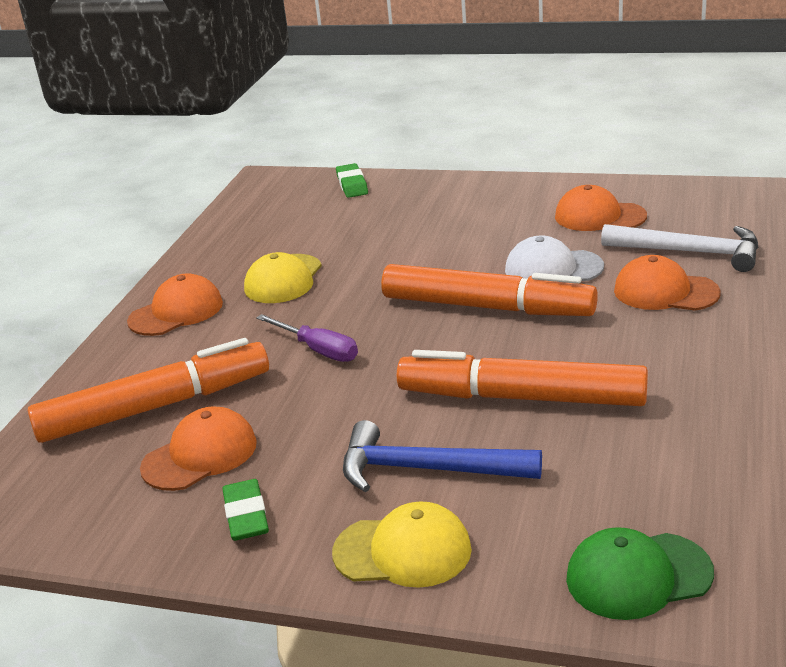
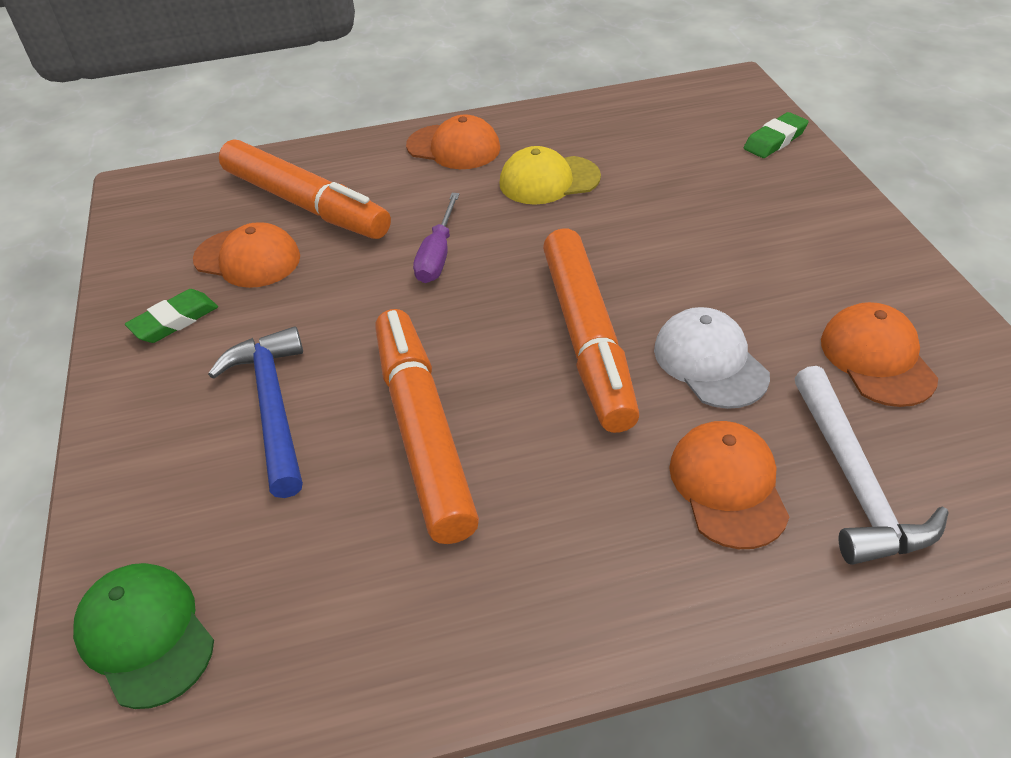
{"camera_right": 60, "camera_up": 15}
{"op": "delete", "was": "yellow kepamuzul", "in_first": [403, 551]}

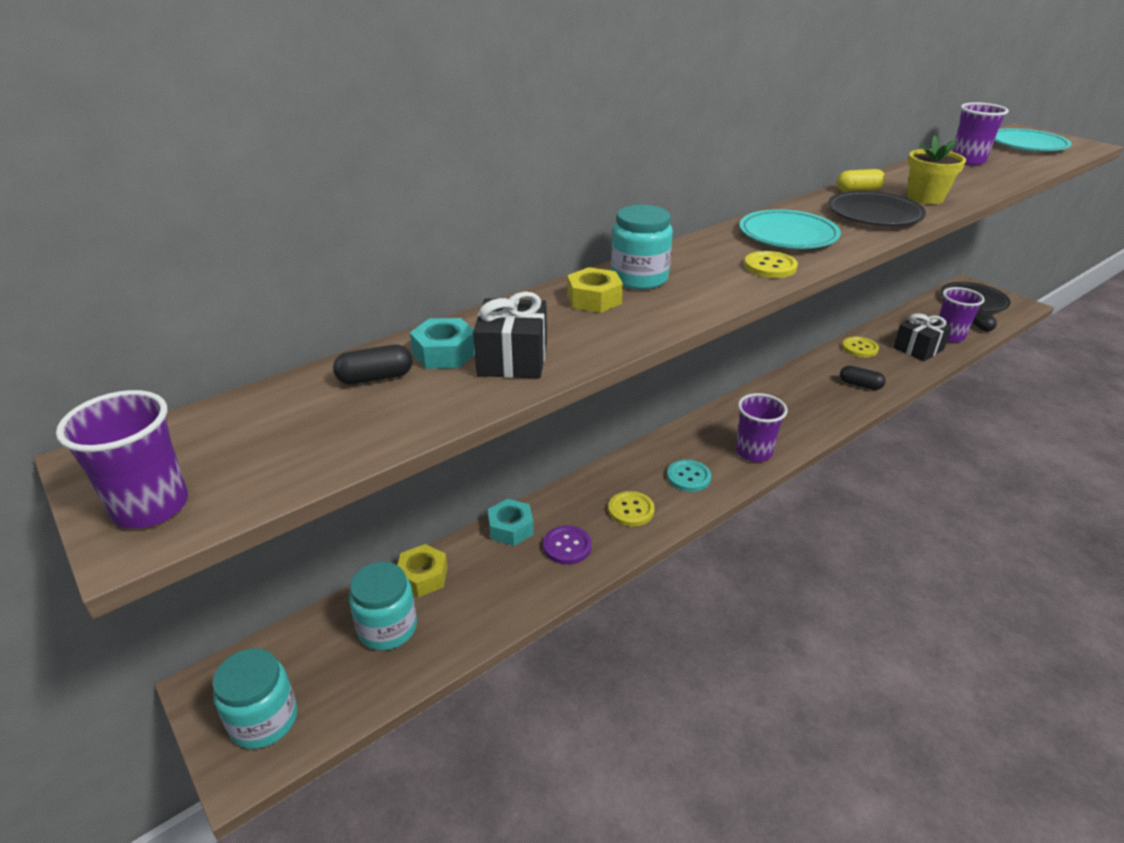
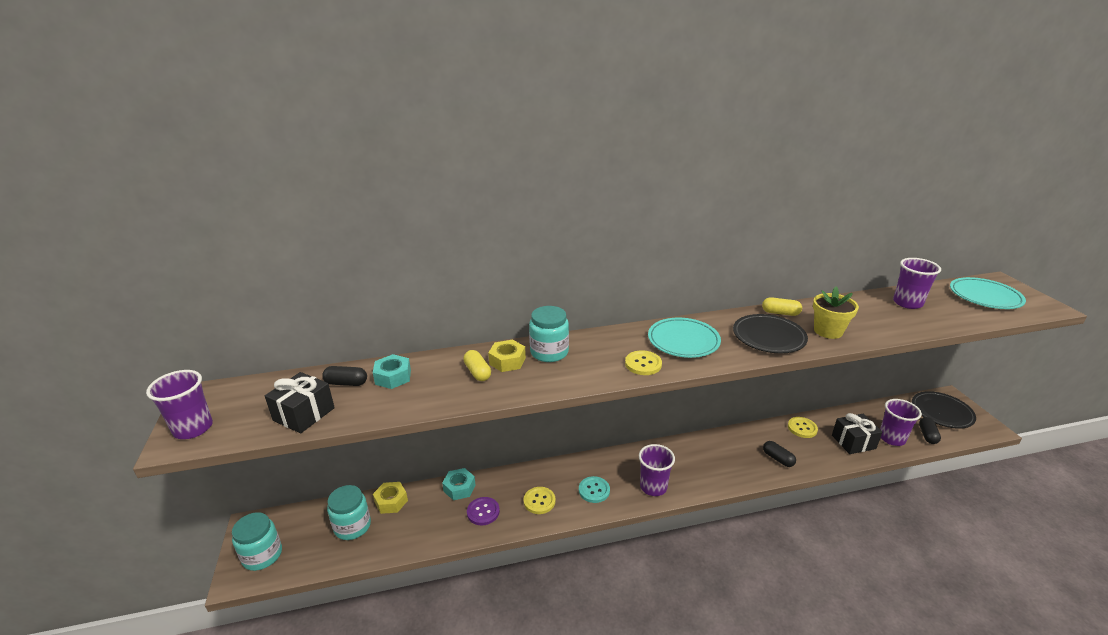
{"camera_right": 25, "camera_up": -5}
{"op": "insert", "now": "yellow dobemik", "in_second": [477, 372]}
{"op": "move", "was": "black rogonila", "in_first": [513, 359], "in_second": [304, 414]}

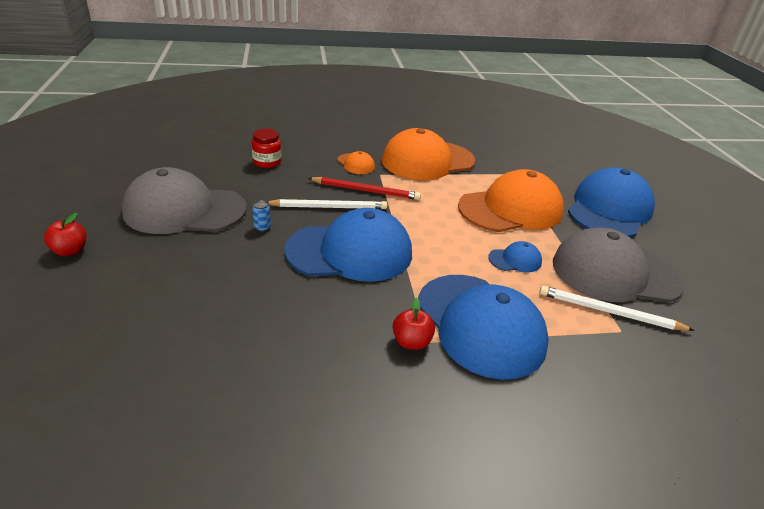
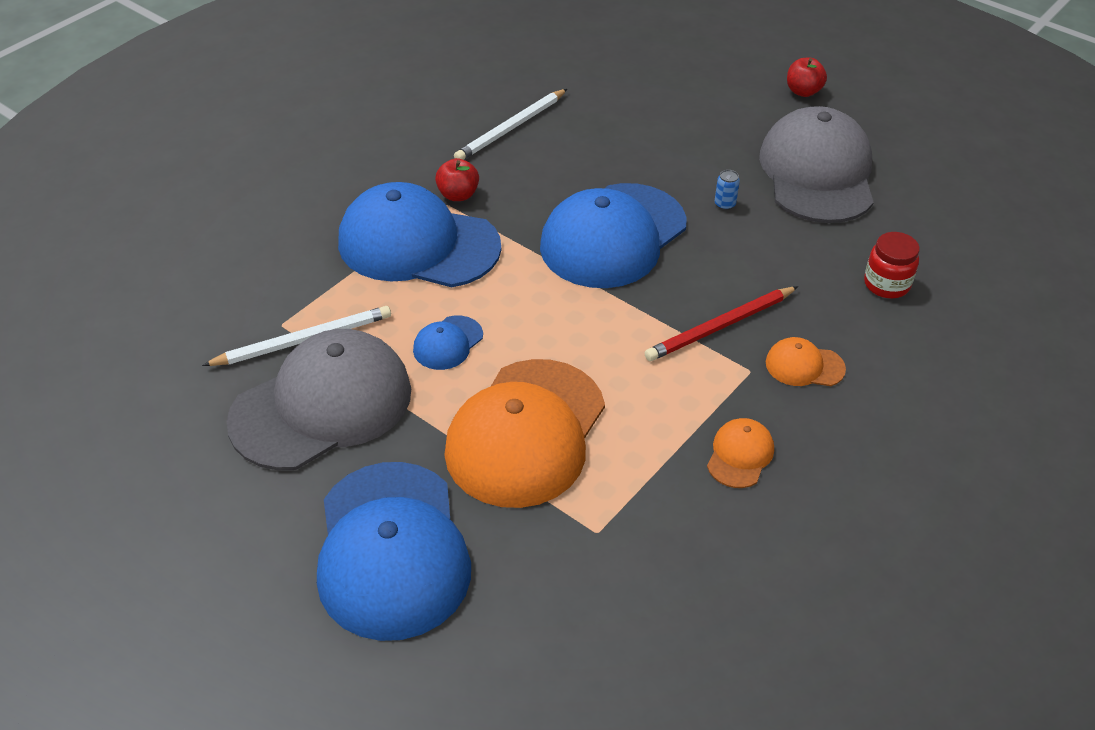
{"camera_right": 140, "camera_up": 10}
{"op": "move", "was": "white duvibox", "in_first": [329, 207], "in_second": [511, 128]}
{"op": "rotate", "was": "grey kepamuzul", "in_first": [184, 210], "in_second": [817, 173], "clockwise": -45}
{"op": "resize", "was": "orange kepamuzul", "in_first": [427, 161], "in_second": [740, 455], "ratio": 0.43}

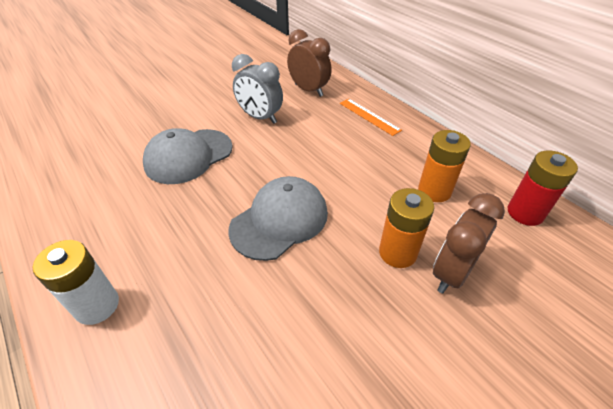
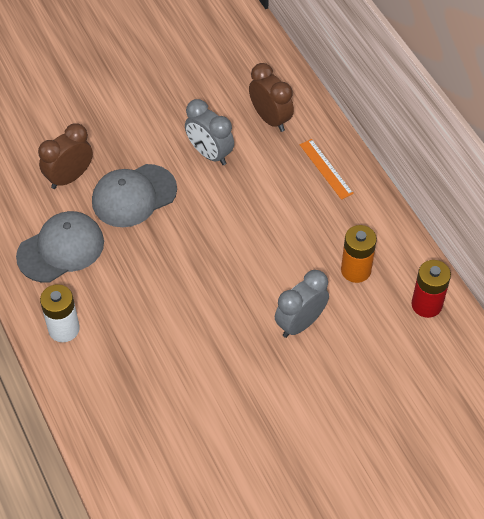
{"camera_right": 10, "camera_up": 10}
{"op": "move", "was": "grey kepamuzul", "in_first": [279, 220], "in_second": [61, 249]}
{"op": "move", "was": "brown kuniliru", "in_first": [451, 273], "in_second": [69, 177]}
{"op": "replace", "was": "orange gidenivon", "now": "grey kuniliru", "in_first": [397, 252], "in_second": [300, 323]}

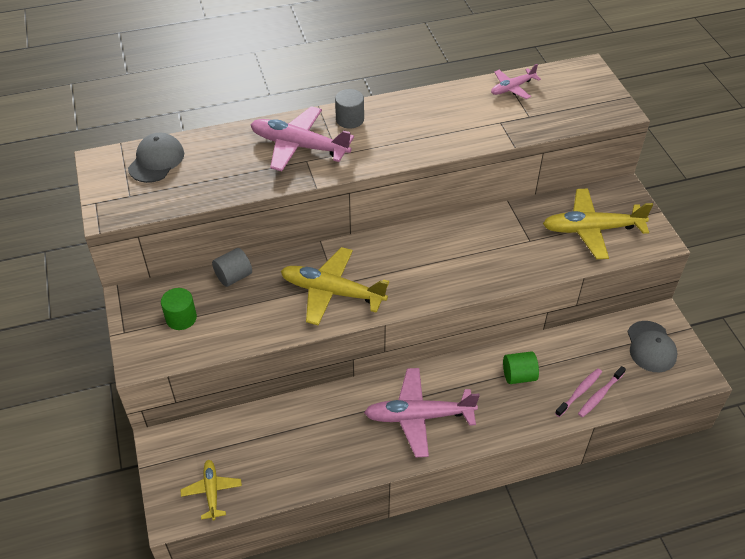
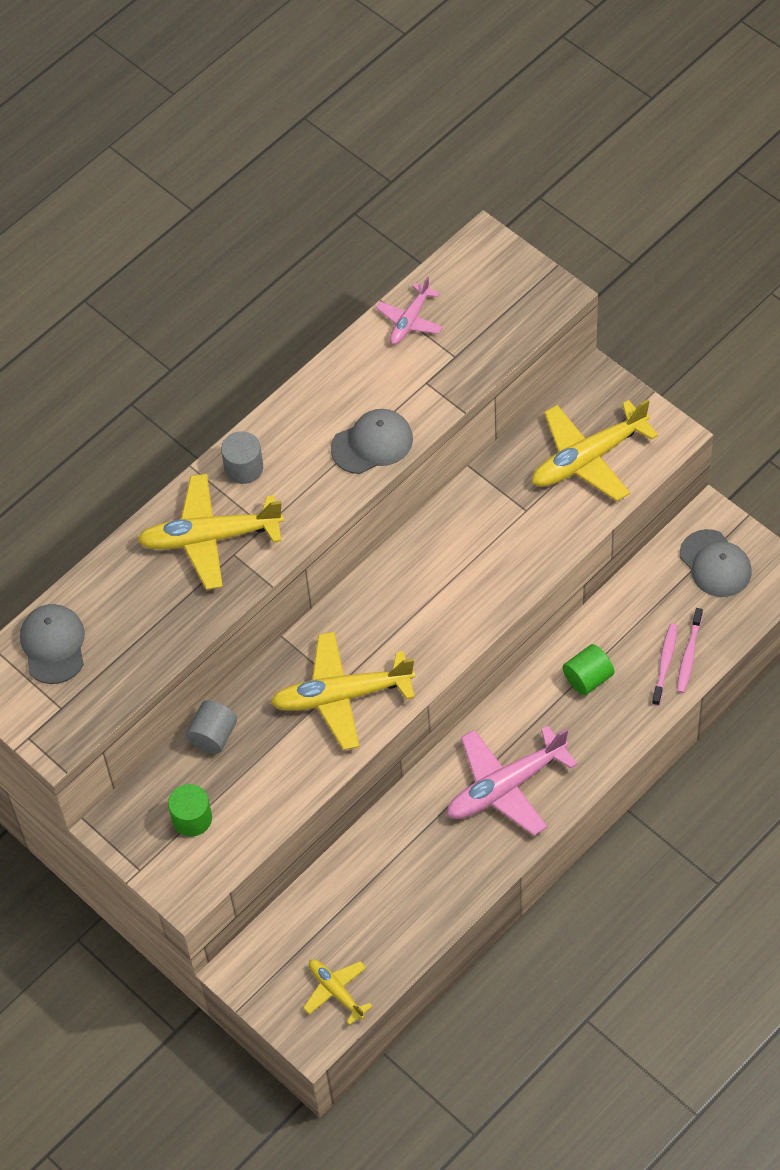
{"camera_right": -25, "camera_up": 10}
{"op": "insert", "now": "grey kepamuzul", "in_second": [372, 443]}
{"op": "recolor", "was": "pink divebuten", "now": "yellow divebuten", "in_first": [299, 146], "in_second": [210, 538]}

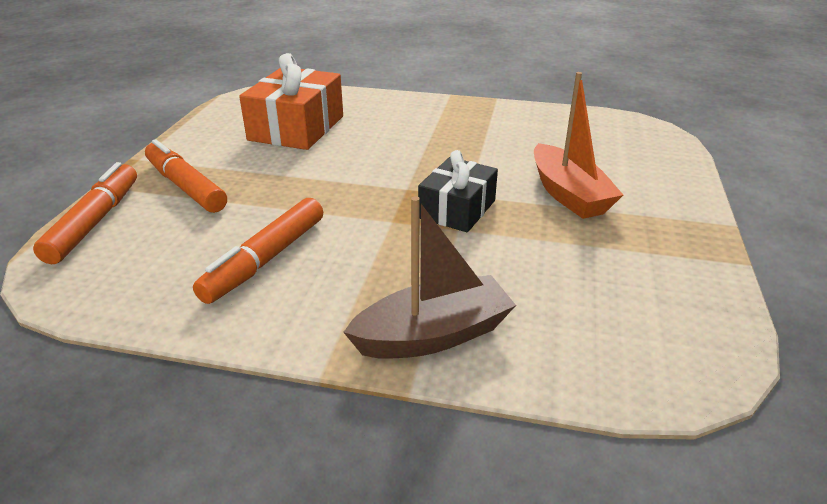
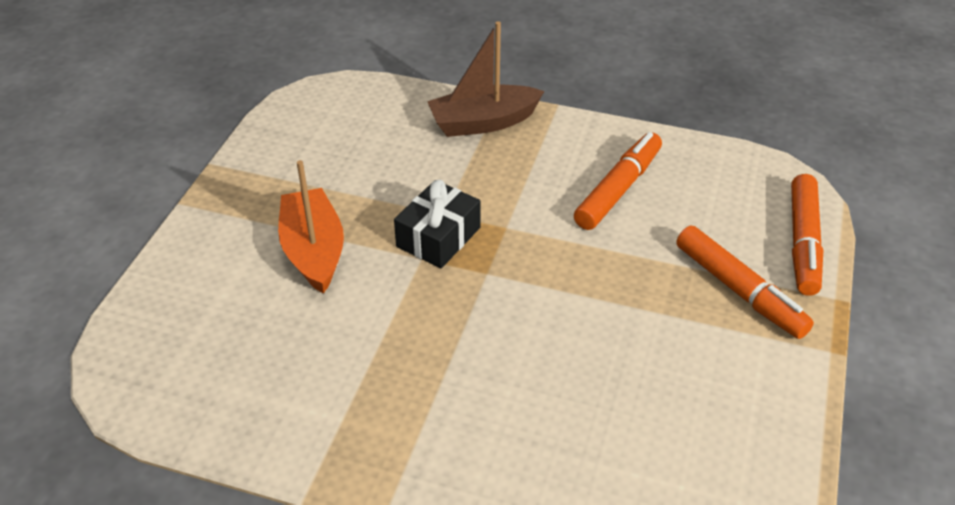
{"camera_right": -175, "camera_up": 10}
{"op": "delete", "was": "orange rogonila", "in_first": [296, 128]}

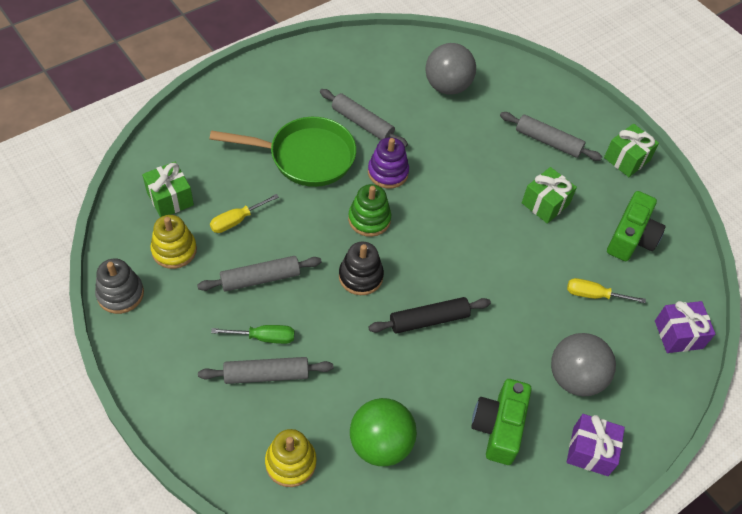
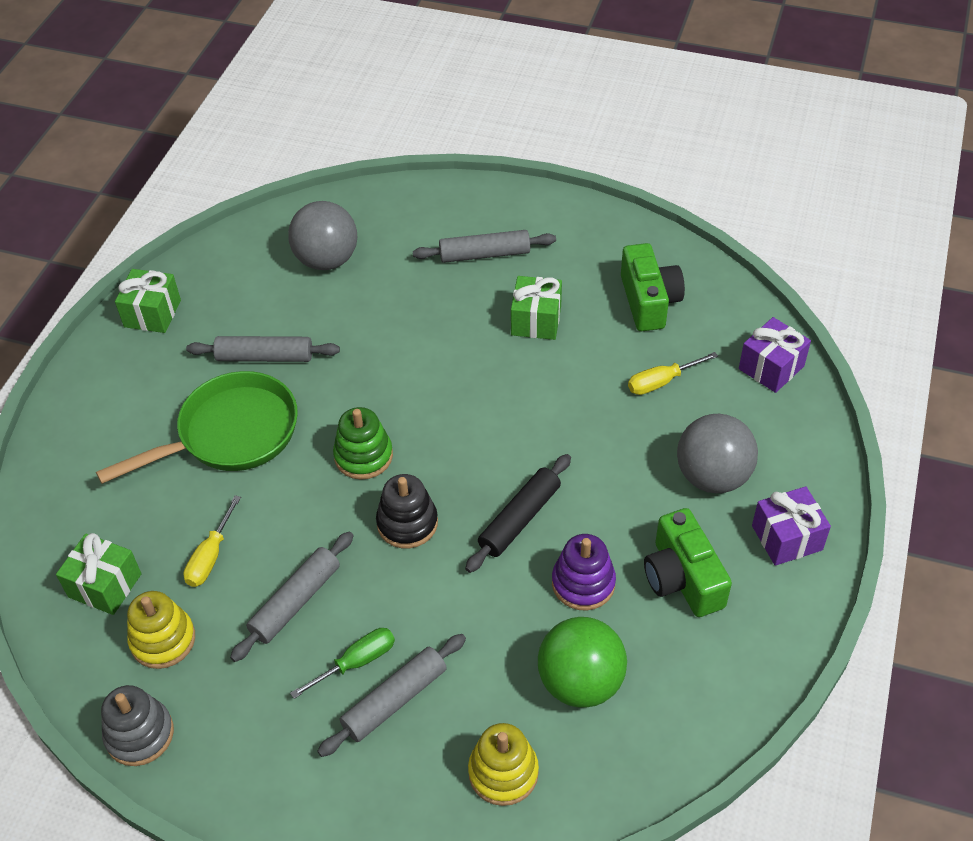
{"camera_right": -30, "camera_up": -5}
{"op": "move", "was": "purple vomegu", "in_first": [388, 172], "in_second": [583, 583]}
{"op": "move", "was": "green rogonila", "in_first": [626, 159], "in_second": [152, 313]}

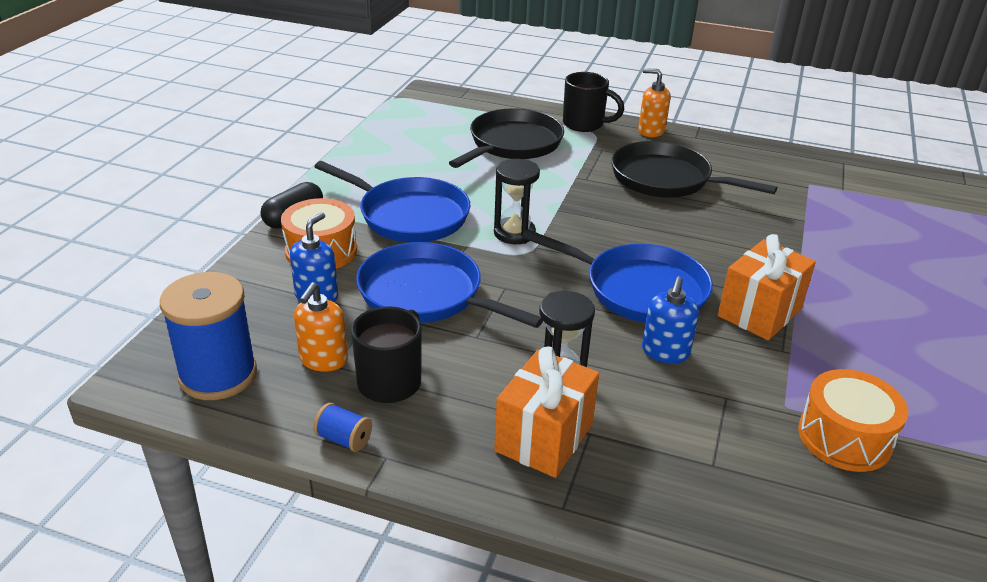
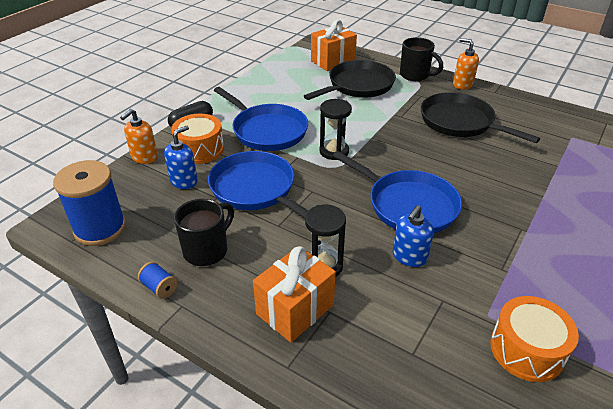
{"camera_right": 15, "camera_up": 5}
{"op": "move", "was": "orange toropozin", "in_first": [323, 360], "in_second": [144, 157]}
{"op": "move", "was": "orange rogonila", "in_first": [759, 312], "in_second": [332, 61]}

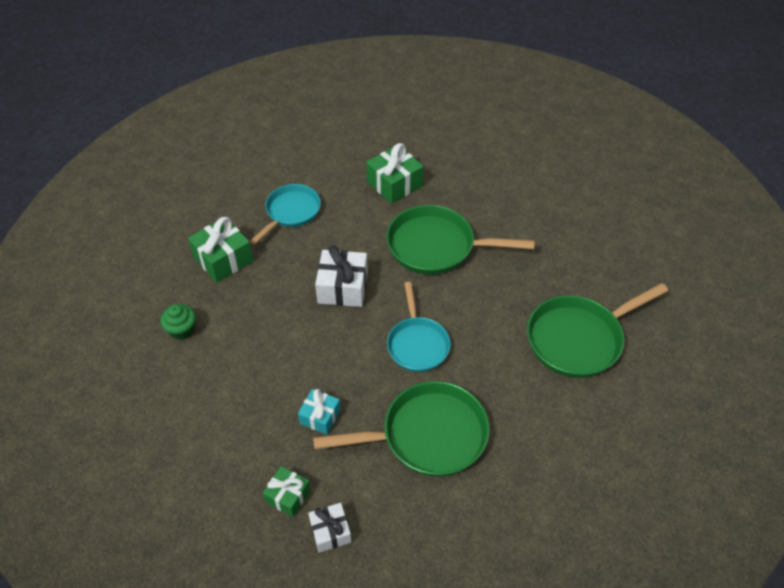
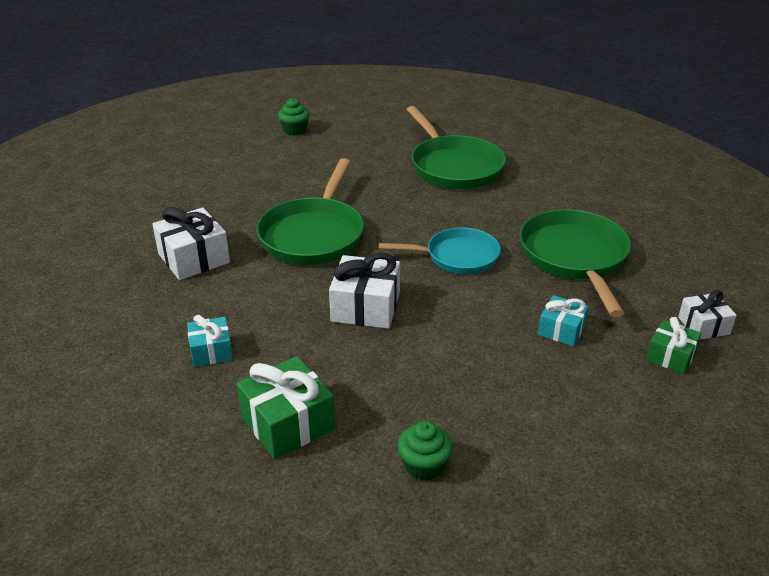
{"camera_right": -85, "camera_up": -15}
{"op": "insert", "now": "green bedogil", "in_second": [294, 130]}
{"op": "replace", "was": "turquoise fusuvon", "now": "turquoise rogonila", "in_first": [291, 212], "in_second": [211, 351]}
{"op": "recolor", "was": "green rogonila", "now": "white rogonila", "in_first": [394, 184], "in_second": [193, 258]}

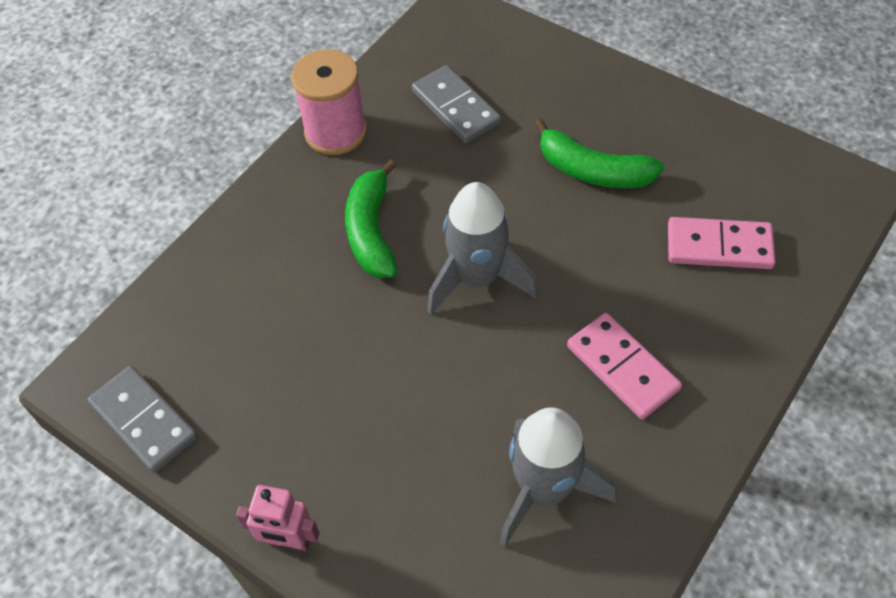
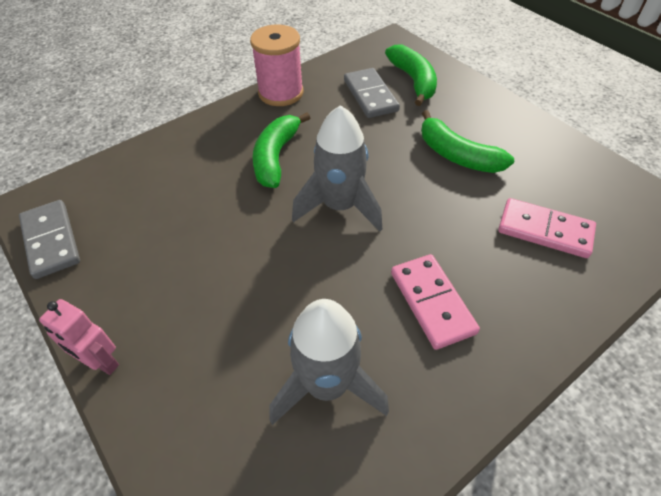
{"camera_right": 15, "camera_up": -5}
{"op": "insert", "now": "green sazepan", "in_second": [413, 81]}

